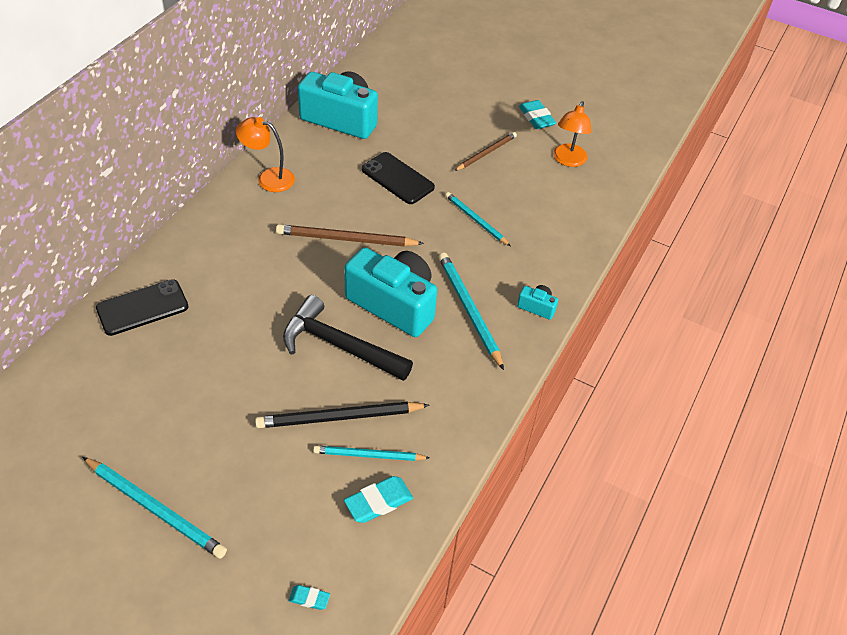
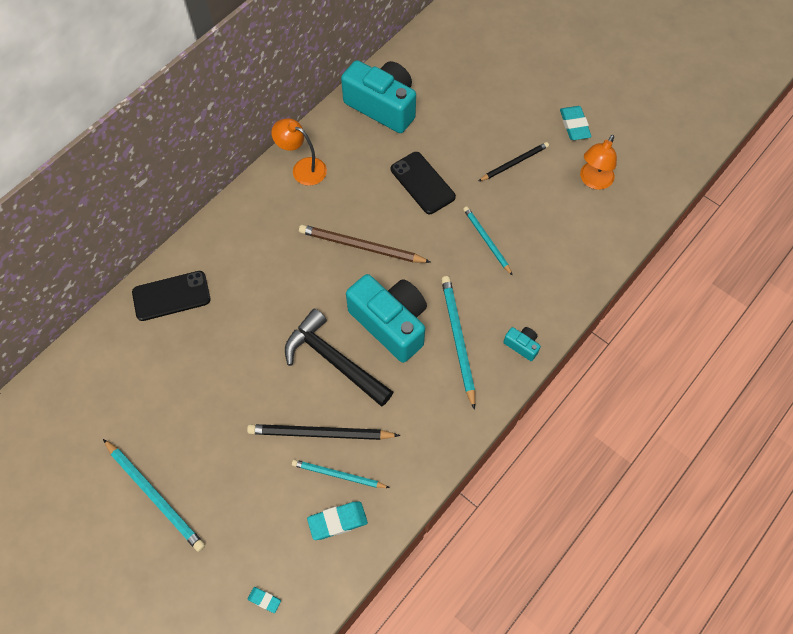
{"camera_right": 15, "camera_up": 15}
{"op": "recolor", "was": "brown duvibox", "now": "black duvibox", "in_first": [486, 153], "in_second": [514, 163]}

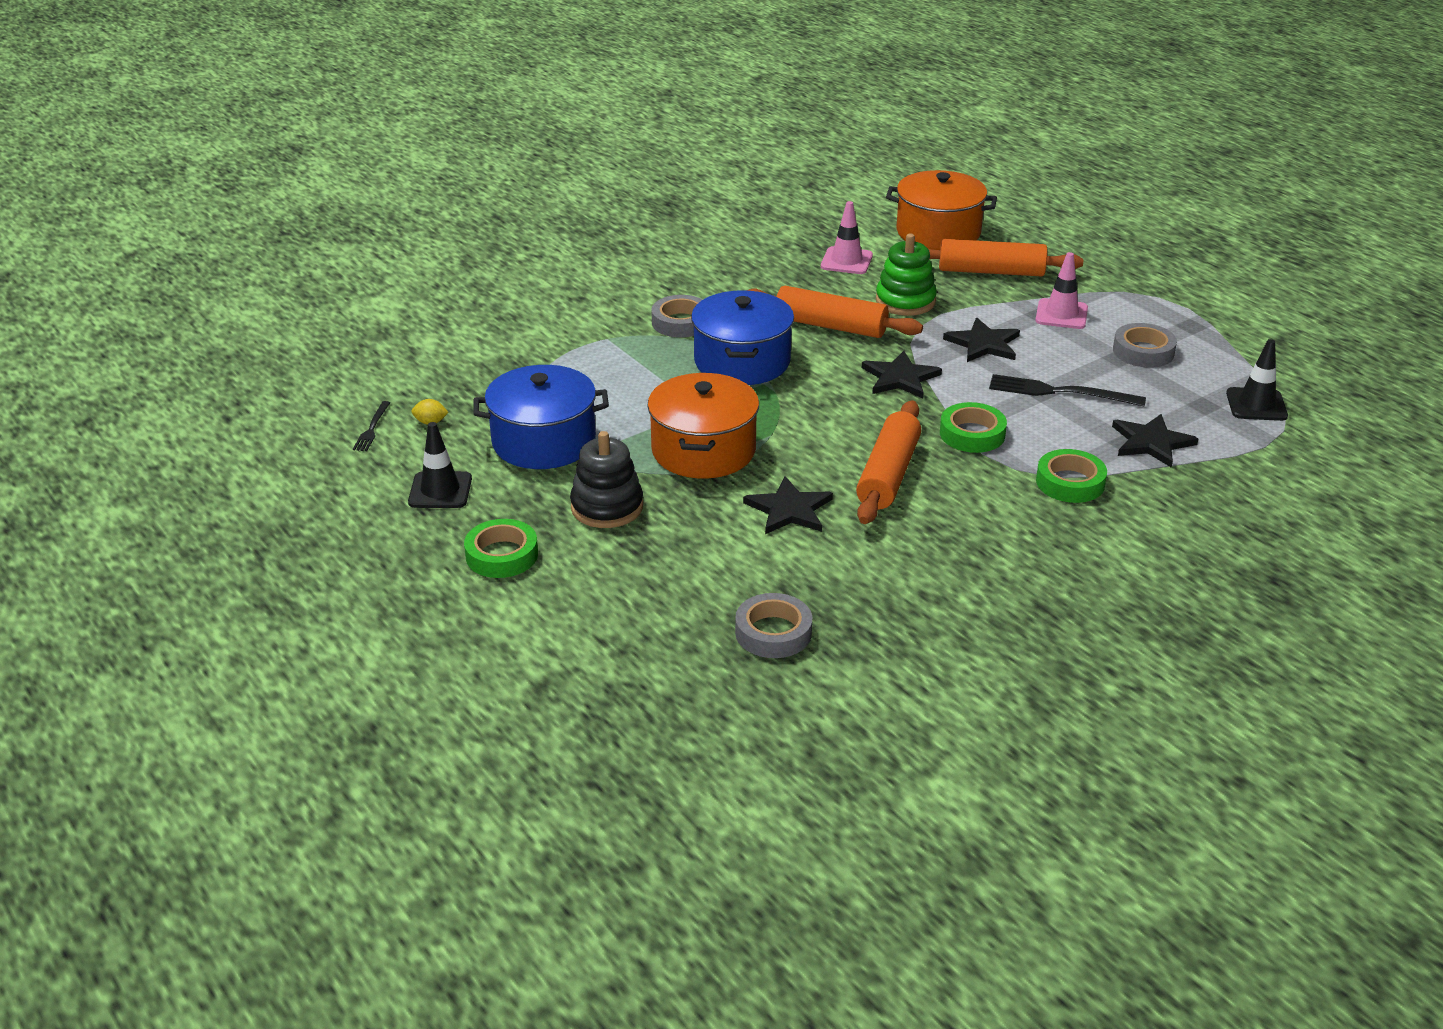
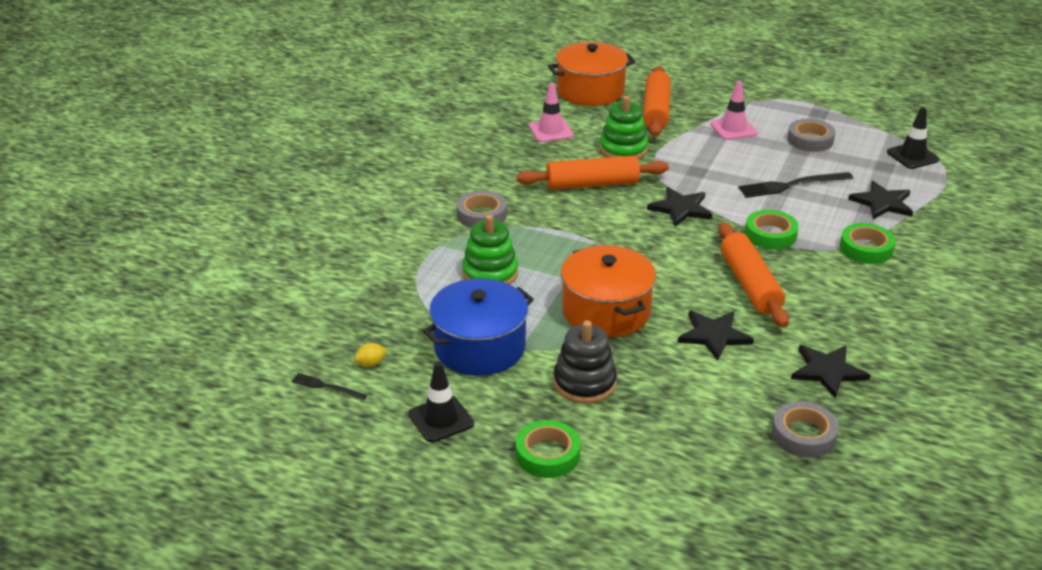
{"camera_right": -30, "camera_up": 0}
{"op": "delete", "was": "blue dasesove", "in_first": [742, 361]}
{"op": "insert", "now": "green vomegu", "in_second": [490, 273]}
{"op": "move", "was": "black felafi", "in_first": [983, 344], "in_second": [827, 371]}
{"op": "rotate", "was": "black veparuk", "in_first": [372, 428], "in_second": [326, 387], "clockwise": 135}
{"op": "rotate", "was": "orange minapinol", "in_first": [991, 271], "in_second": [656, 110], "clockwise": -60}

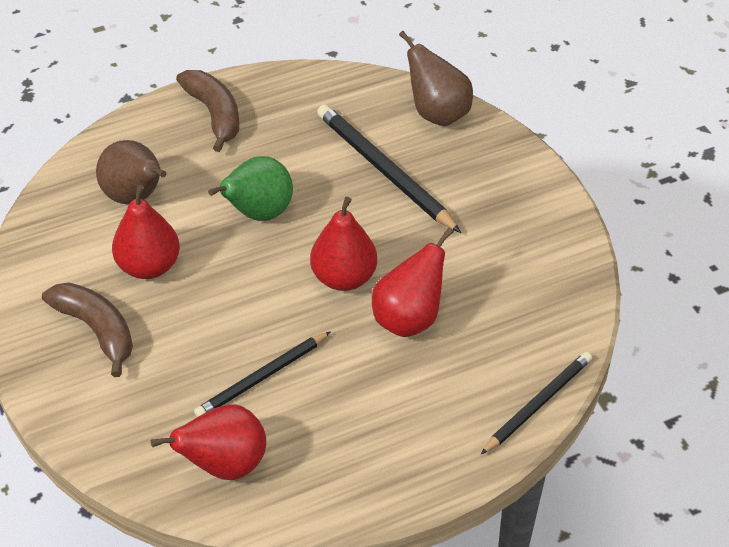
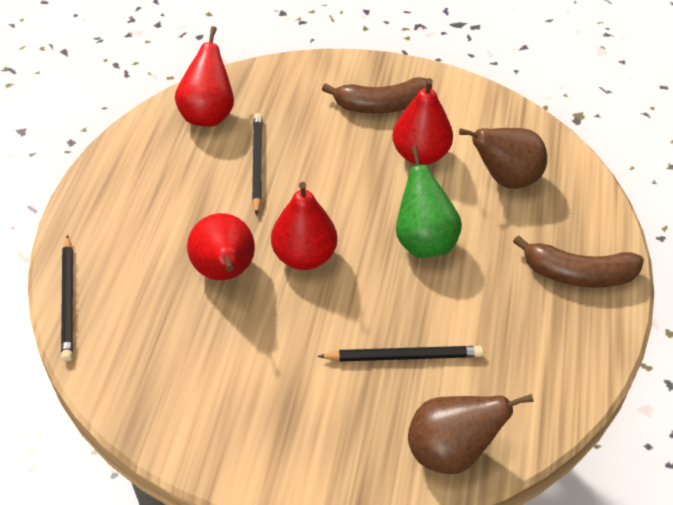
{"camera_right": 125, "camera_up": 0}
{"op": "resize", "was": "black duvibox", "in_first": [384, 171], "in_second": [404, 356], "ratio": 0.66}

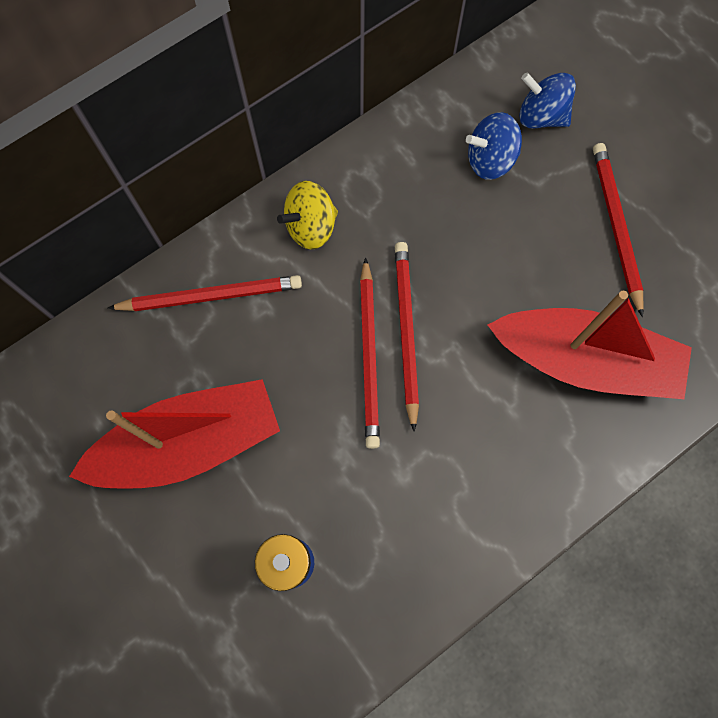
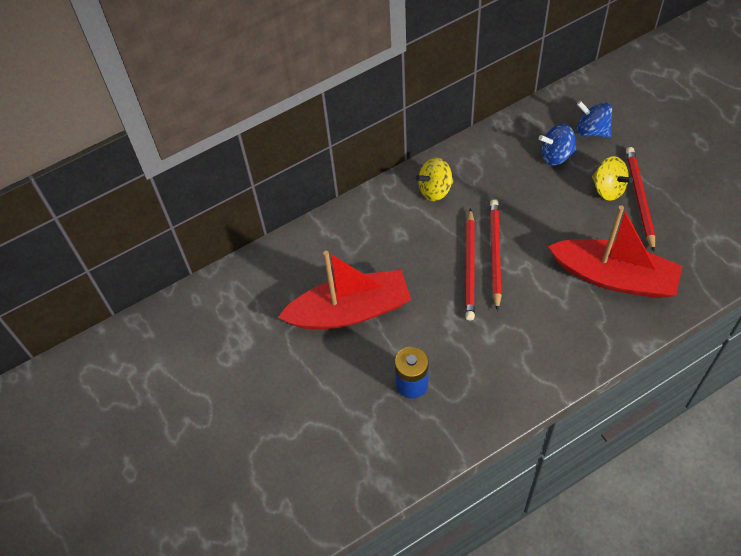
{"camera_right": 10, "camera_up": -15}
{"op": "delete", "was": "red duvibox", "in_first": [210, 295]}
{"op": "insert", "now": "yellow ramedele", "in_second": [608, 189]}

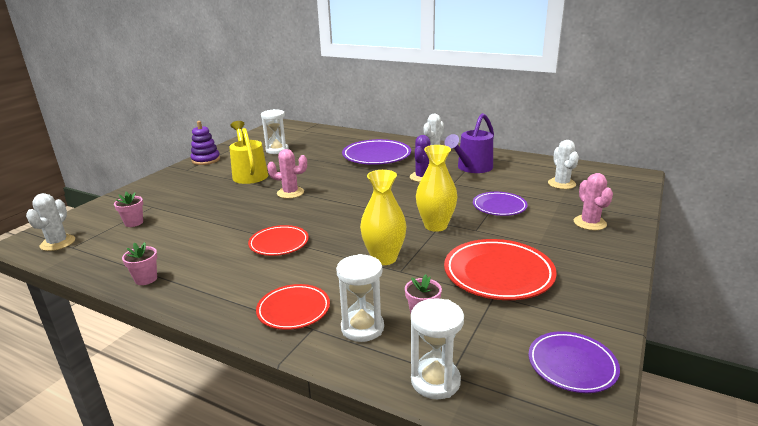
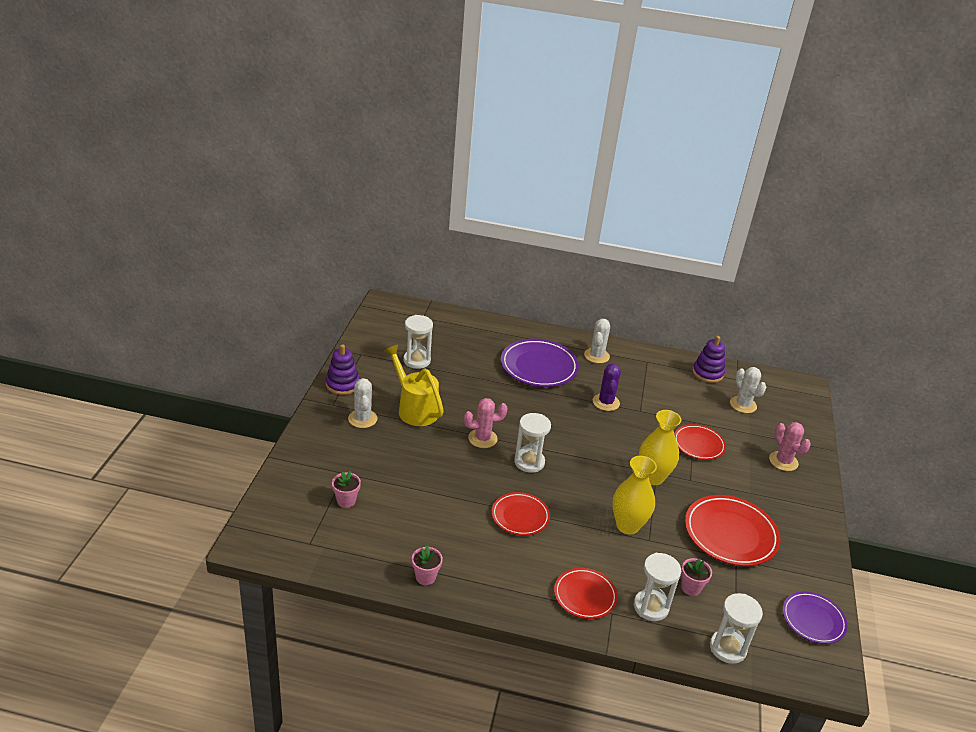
{"camera_right": -20, "camera_up": 10}
{"op": "delete", "was": "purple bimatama", "in_first": [472, 168]}
{"op": "insert", "now": "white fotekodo", "in_second": [529, 462]}
{"op": "insert", "now": "purple vomegu", "in_second": [707, 373]}
{"op": "move", "was": "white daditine", "in_first": [58, 243], "in_second": [362, 419]}
{"op": "recolor", "was": "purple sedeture", "now": "red sedeture", "in_first": [499, 206], "in_second": [698, 444]}

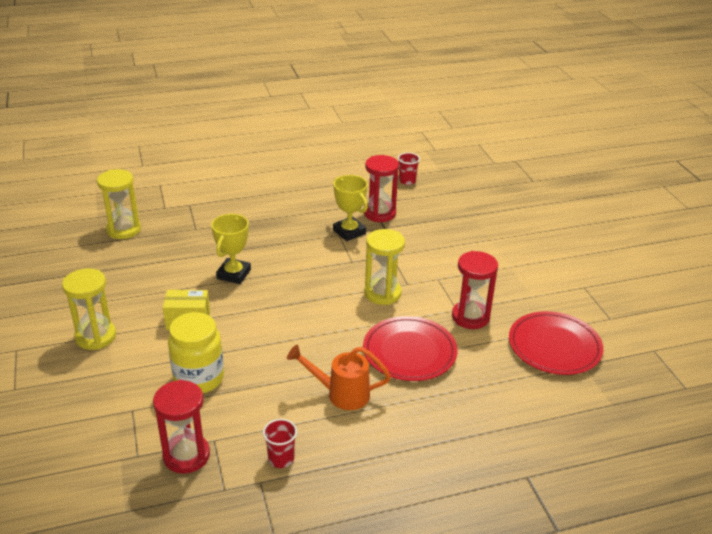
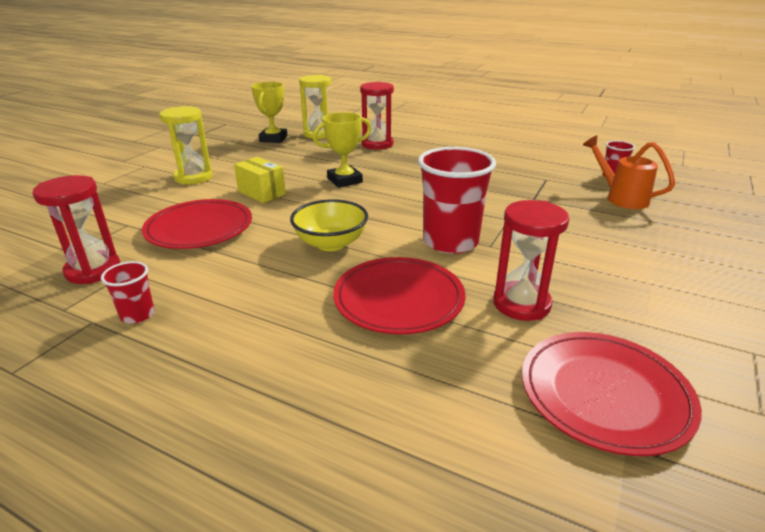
{"camera_right": 45, "camera_up": -5}
{"op": "insert", "now": "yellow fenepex", "in_second": [331, 243]}
{"op": "move", "was": "orange bimatama", "in_first": [340, 394], "in_second": [620, 197]}
{"op": "move", "was": "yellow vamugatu", "in_first": [349, 232], "in_second": [273, 139]}
{"op": "move", "was": "red fotekodo", "in_first": [379, 213], "in_second": [377, 144]}
{"op": "replace", "was": "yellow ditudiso", "now": "red sedeture", "in_first": [199, 378], "in_second": [199, 228]}
{"op": "replace", "was": "yellow fotekodo", "now": "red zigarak", "in_first": [382, 293], "in_second": [450, 242]}

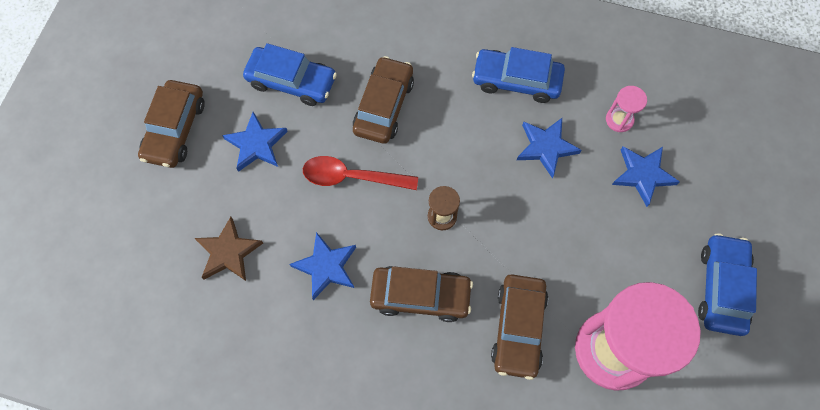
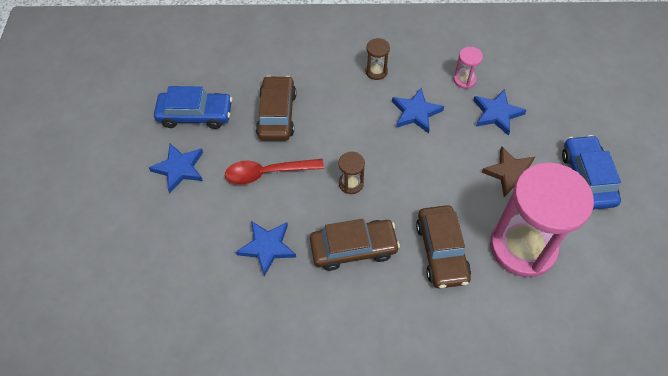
{"camera_right": -15, "camera_up": -10}
{"op": "delete", "was": "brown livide", "in_first": [175, 129]}
{"op": "move", "was": "brown felafi", "in_first": [228, 252], "in_second": [510, 173]}
{"op": "replace", "was": "blue livide", "now": "brown fotekodo", "in_first": [516, 80], "in_second": [376, 71]}

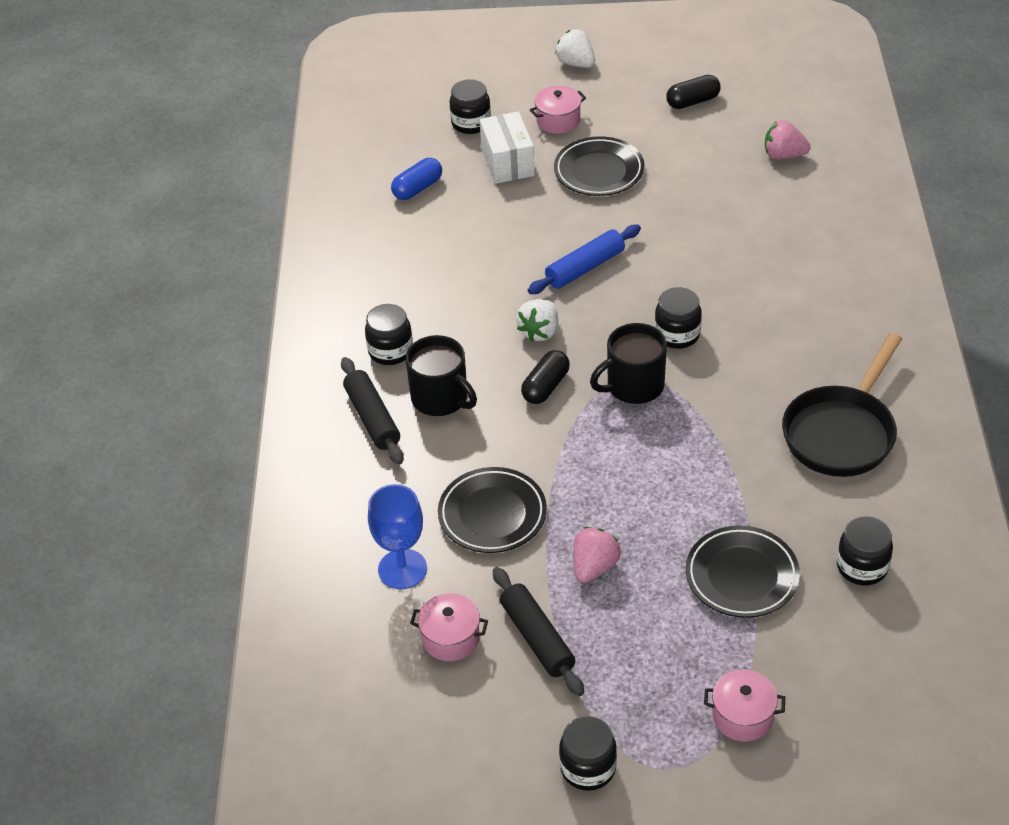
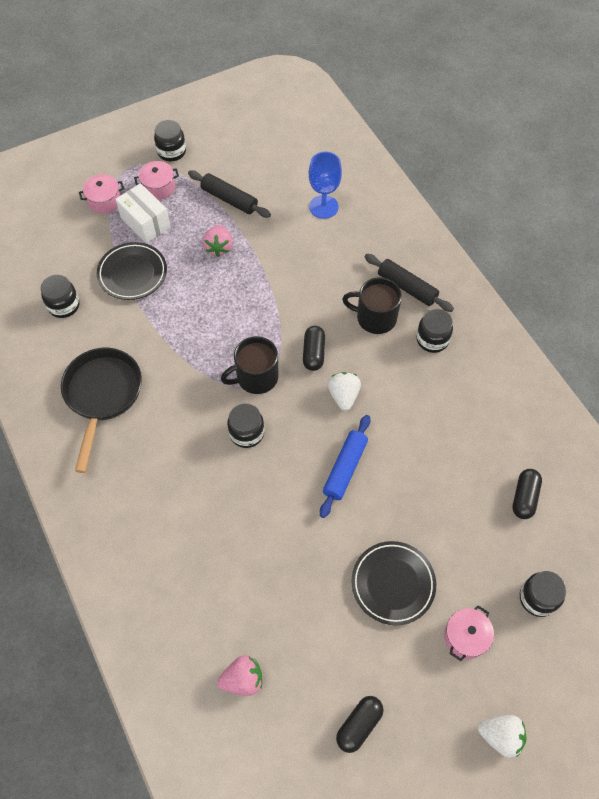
{"camera_right": 150, "camera_up": 15}
{"op": "delete", "was": "black sedeture", "in_first": [492, 514]}
{"op": "move", "was": "pink dasesove", "in_first": [451, 638], "in_second": [158, 187]}
{"op": "move", "was": "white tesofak", "in_first": [507, 162], "in_second": [145, 222]}
{"op": "recolor", "was": "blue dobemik", "now": "black dobemik", "in_first": [417, 188], "in_second": [524, 497]}
{"op": "rotate", "was": "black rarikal", "in_first": [634, 386], "in_second": [256, 377], "clockwise": -150}

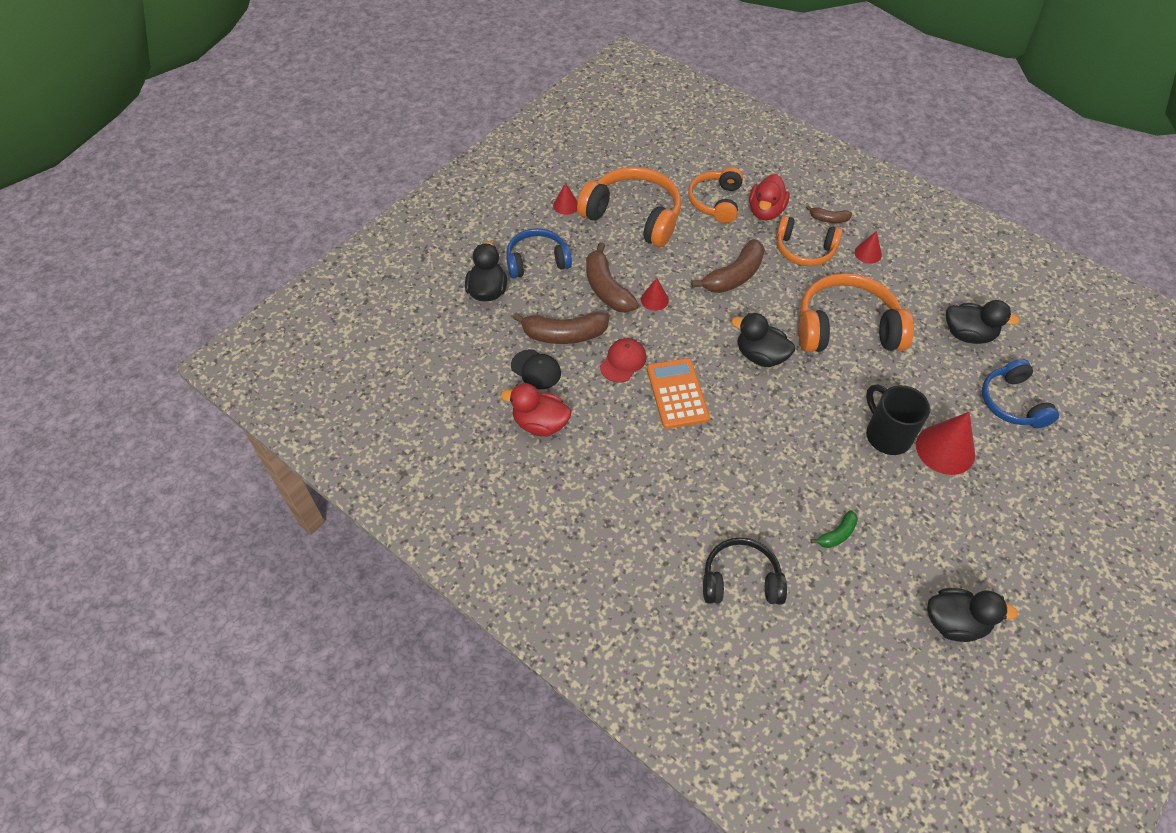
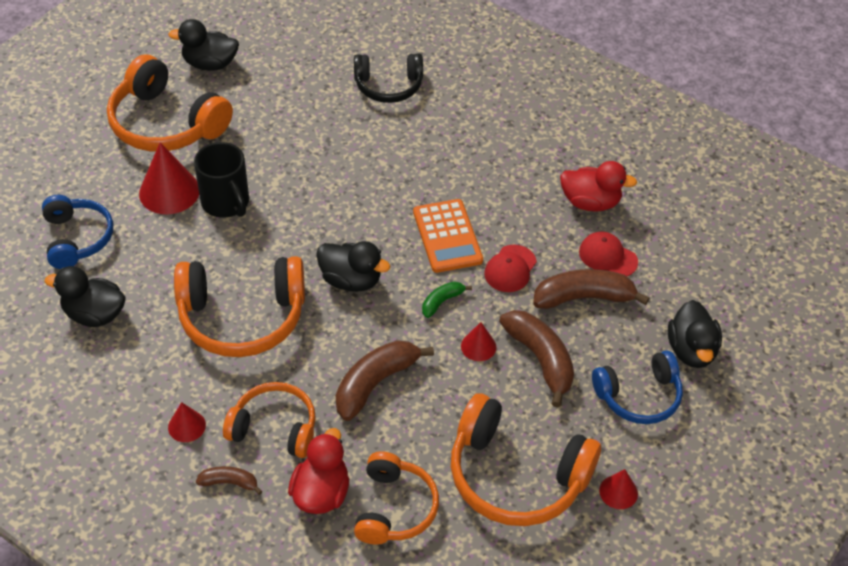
{"camera_right": 175, "camera_up": -5}
{"op": "insert", "now": "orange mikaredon", "in_second": [166, 123]}
{"op": "move", "was": "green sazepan", "in_first": [837, 534], "in_second": [442, 302]}
{"op": "recolor", "was": "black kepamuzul", "now": "red kepamuzul", "in_first": [536, 369], "in_second": [608, 256]}

